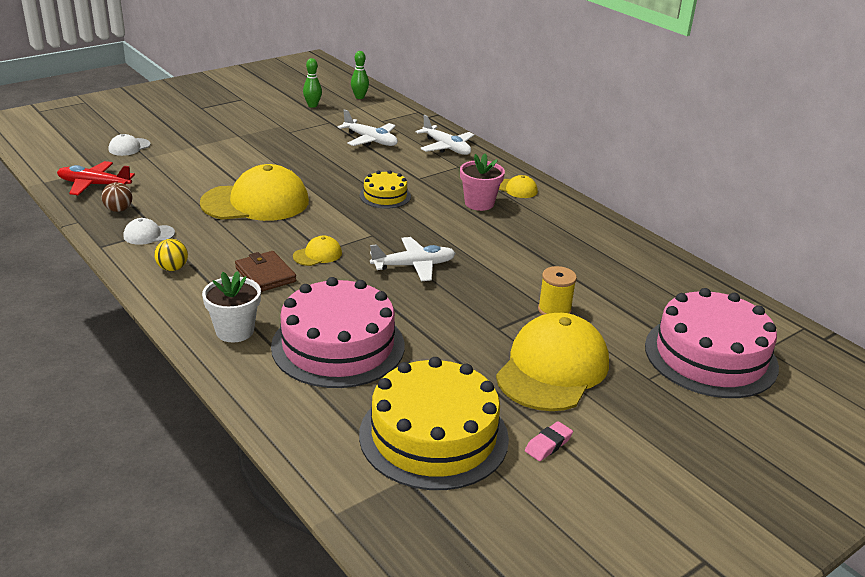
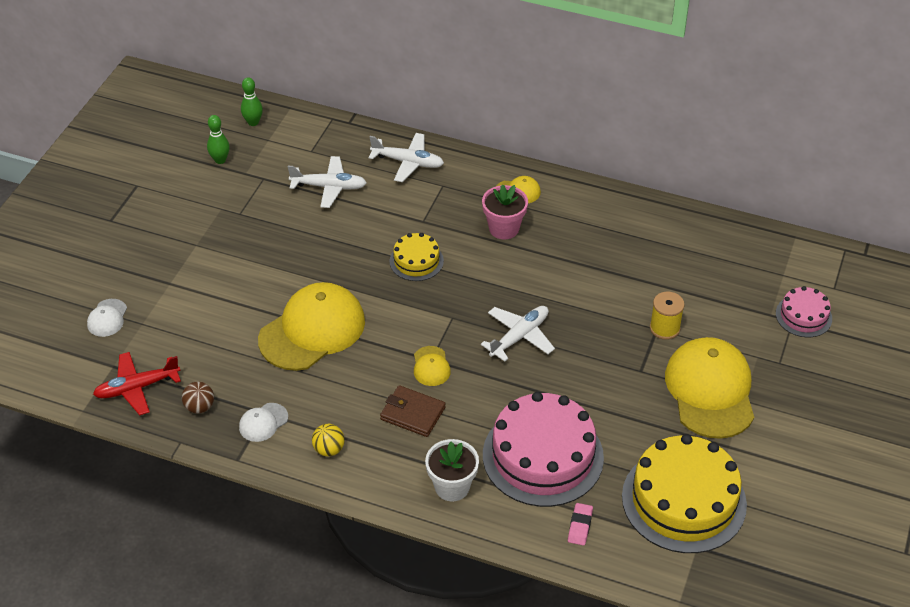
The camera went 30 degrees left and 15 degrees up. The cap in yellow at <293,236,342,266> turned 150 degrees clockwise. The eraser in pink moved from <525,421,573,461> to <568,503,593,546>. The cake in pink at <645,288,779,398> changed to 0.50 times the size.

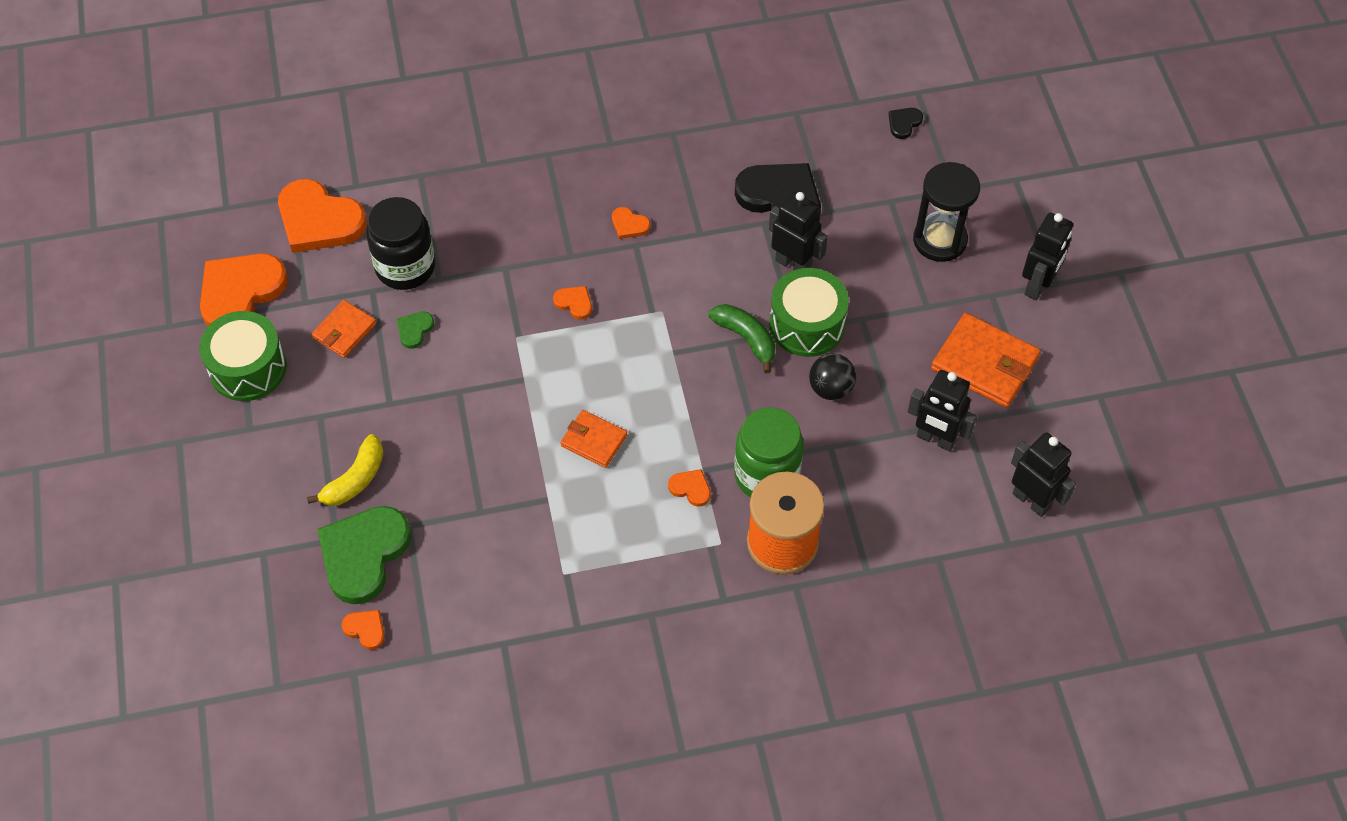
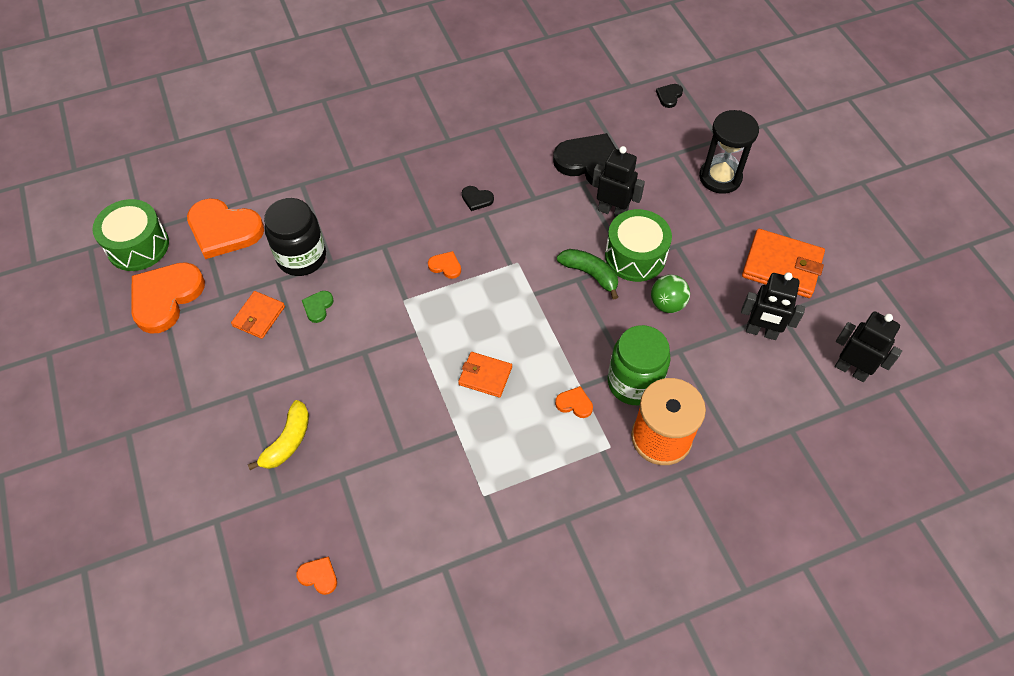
The camera went 10 degrees left and 0 degrees up. The drum in green moved from <199,311,287,401> to <92,199,169,271>. The heart in green at <318,506,411,604> disappeared. The heart in orange at <612,207,650,239> became the heart in black at <462,186,494,211>. The ball in black at <809,353,856,400> became the ball in green at <651,274,690,313>. The robot in black at <1022,213,1073,300> disappeared.

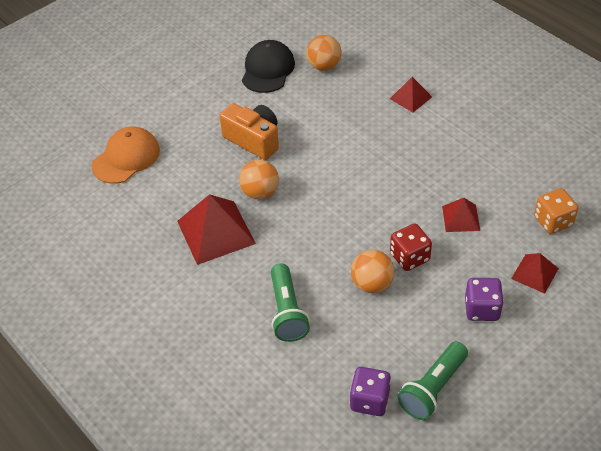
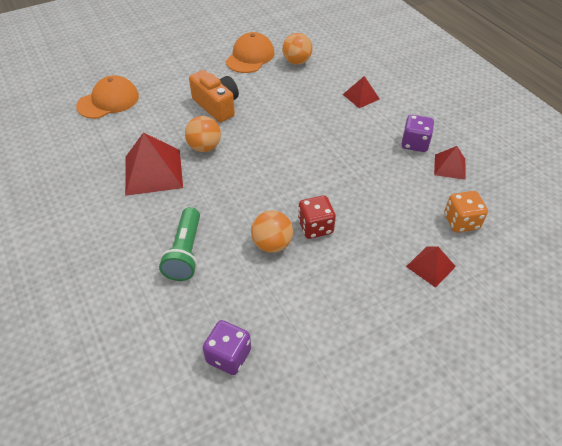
The camera went 10 degrees right and 0 degrees up. The cap in black at <242,40,295,93> became the cap in orange at <226,32,275,73>. The flashlight in green at <398,341,468,420> disappeared. The pyramid in red moved from <442,198,480,232> to <434,146,466,180>. The dice in purple moved from <465,278,504,321> to <402,115,434,152>.

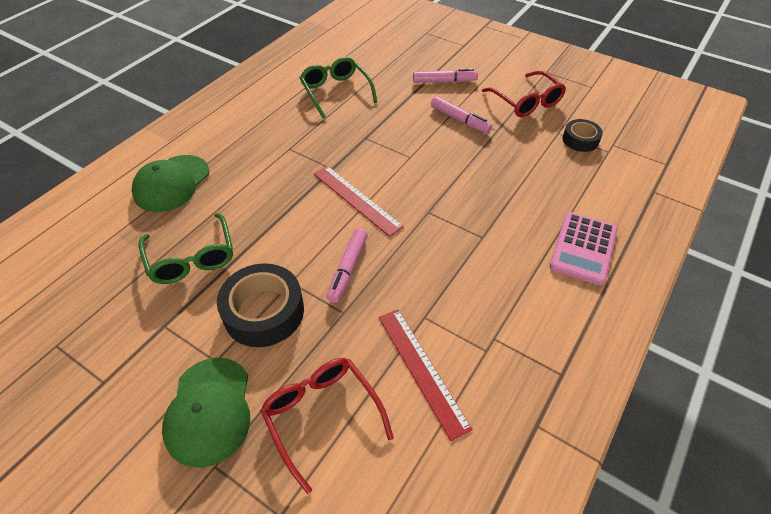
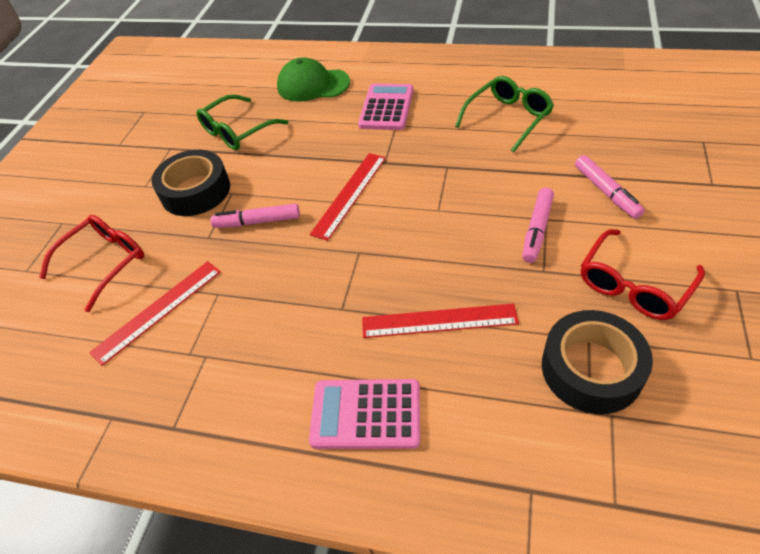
The camera went 75 degrees right and 0 degrees up. The cap in green at <162,358,250,468> disappeared. The tape in black at <563,119,603,152> changed to 1.72 times the size. The calculator in pink at <358,84,413,130> appeared. The ruler in red at <362,303,519,338> appeared.

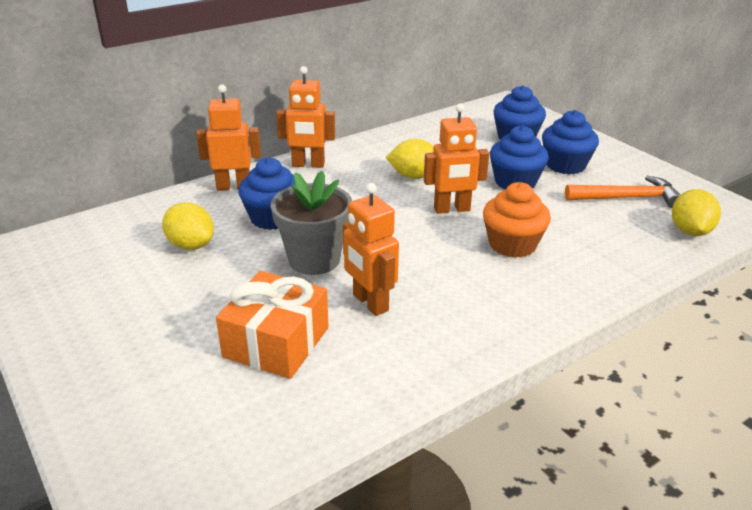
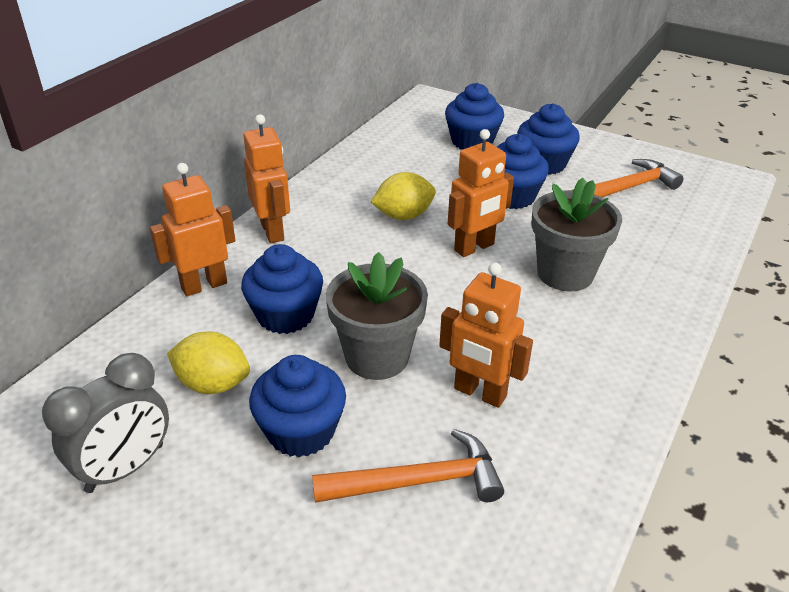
The camera went 25 degrees left and 5 degrees up. The gift in orange at <216,271,329,379> was replaced by the hammer in orange at <312,429,504,503>. The robot in orange at <276,66,335,168> turned 90 degrees counterclockwise. The cupcake in orange at <483,182,551,258> was replaced by the flower pot in grey at <531,178,622,291>. The lemon in yellow at <672,189,721,236> disappeared. The clock in grey at <42,353,169,493> appeared. The cupcake in blue at <249,355,346,457> appeared.

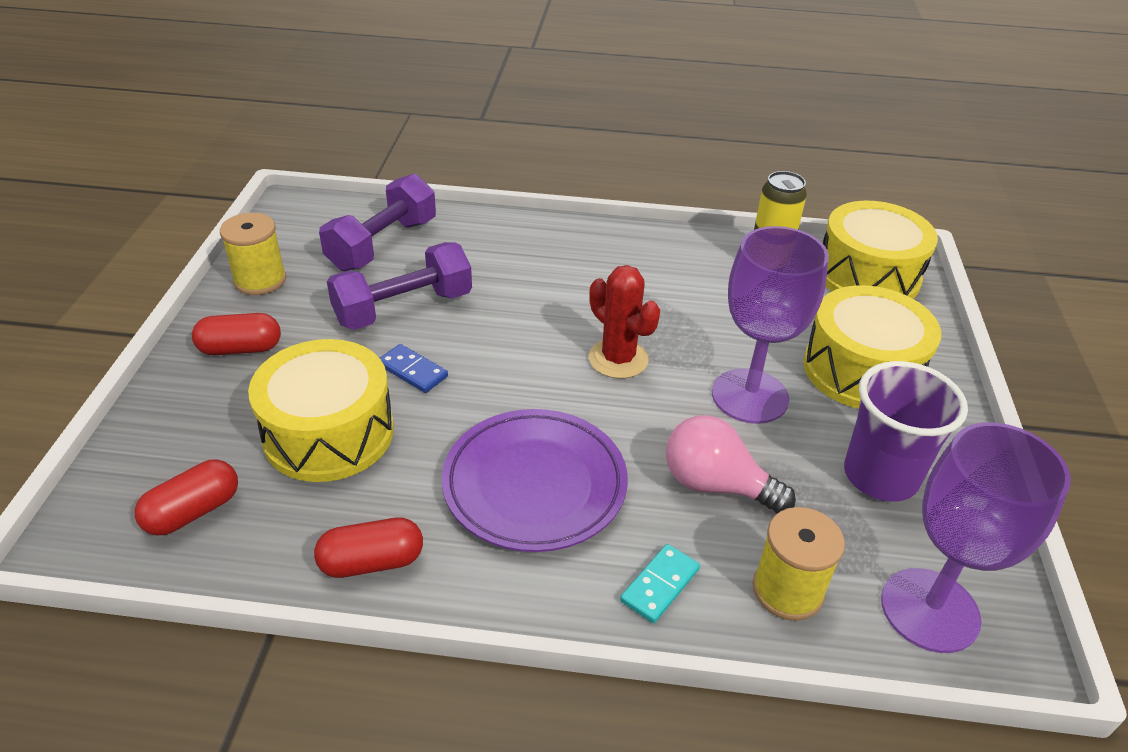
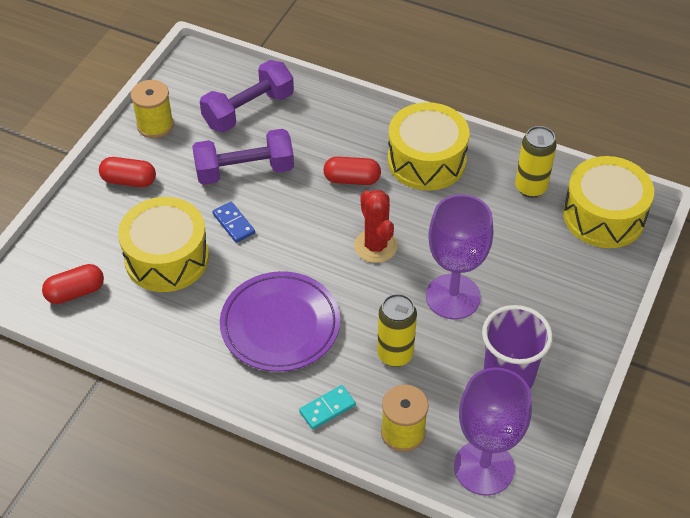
The camera went 20 degrees right and 10 degrees up. The capsule in red moved from <314,517,423,578> to <323,157,381,185>. The light bulb in pink at <666,415,796,513> was replaced by the can in yellow at <377,294,417,367>. The drum in yellow moved from <803,285,941,409> to <388,102,469,190>.

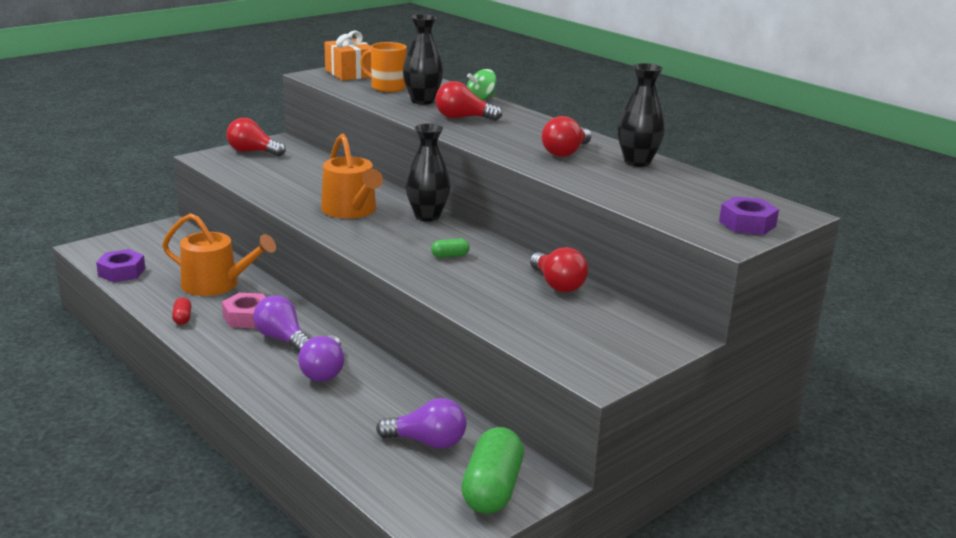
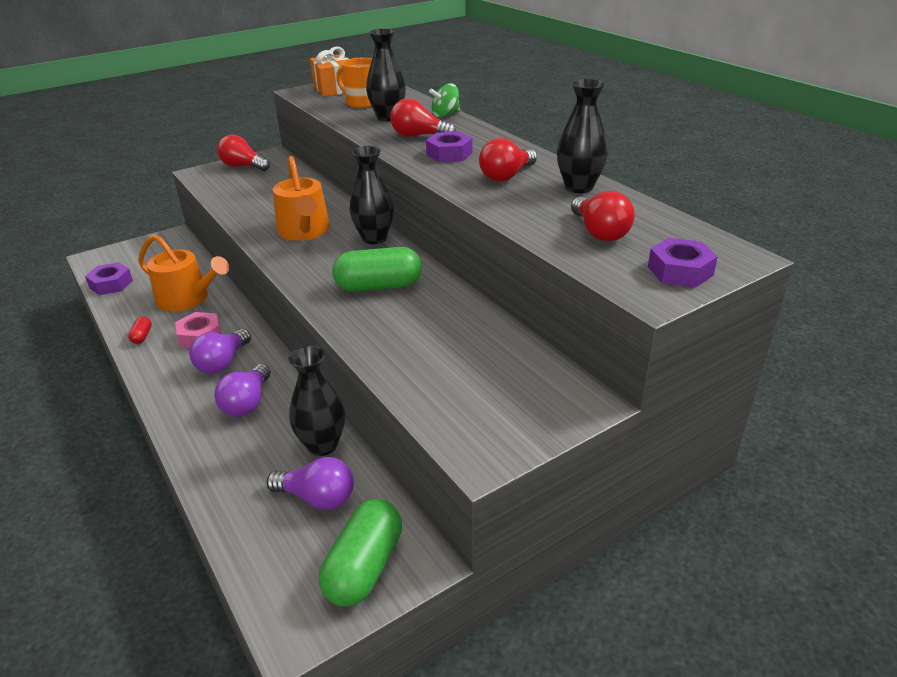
The camera went 10 degrees right and 10 degrees up. The light bulb in purple at <253,296,309,353> turned 120 degrees counterclockwise. The capsule in green at <431,238,470,258> changed to 2.24 times the size. The light bulb in red moved from <530,247,588,292> to <571,191,635,241>. The vase in black at <288,345,345,456> appeared. The nut in purple at <426,131,473,162> appeared.

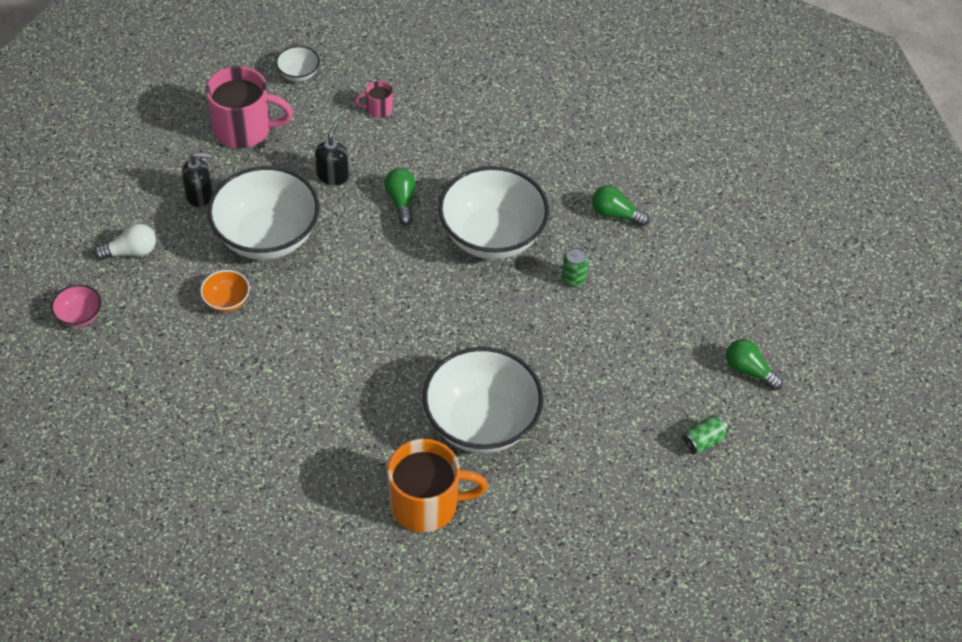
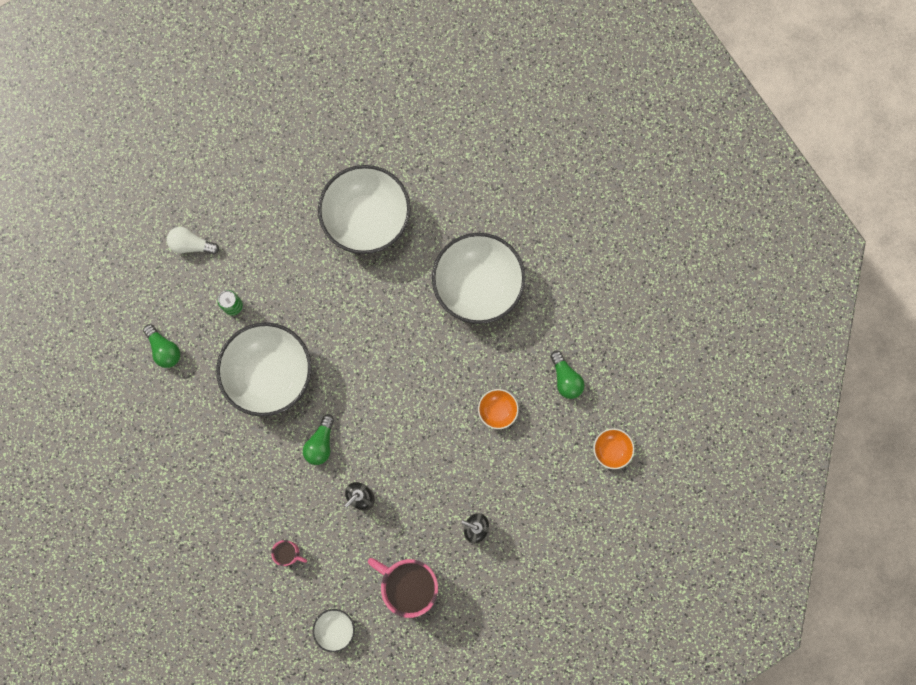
The camera went 150 degrees left and 25 degrees up. The bowl in pink at <51,285,101,327> became the bowl in orange at <593,428,634,469>. The light bulb in white moved from <94,224,156,260> to <167,227,219,255>. The bowl in white moved from <207,166,320,260> to <432,233,526,324>. The mug in orange at <387,439,488,532> disappeared. The can in green at <682,415,728,454> disappeared. The light bulb in green moved from <726,339,783,390> to <550,351,585,399>.

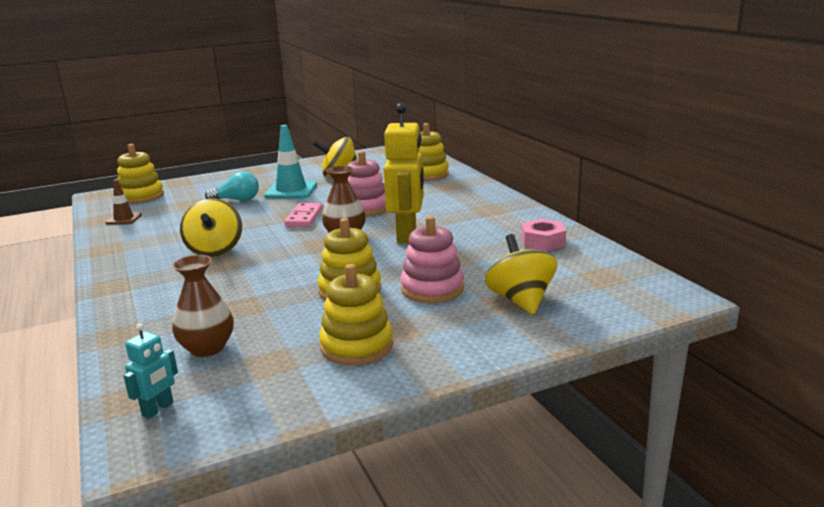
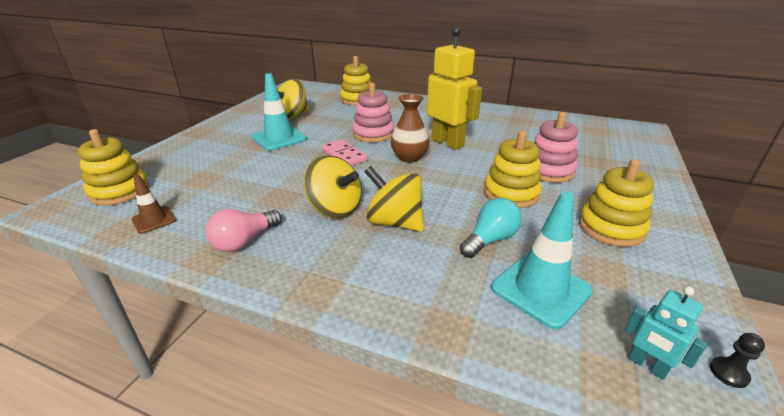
The camera went 45 degrees left and 10 degrees up. The robot in turquoise at <124,323,178,419> turned 150 degrees clockwise. The vase in brown at <172,255,234,357> was replaced by the traffic cone in turquoise at <491,191,593,329>. The light bulb in turquoise moved from <205,171,259,201> to <460,198,522,258>. The spinning top in yellow moved from <485,234,557,315> to <364,166,424,232>. The nut in pink at <521,219,566,251> disappeared. The light bulb in pink at <206,209,282,252> appeared. The pawn in black at <710,333,765,388> appeared.

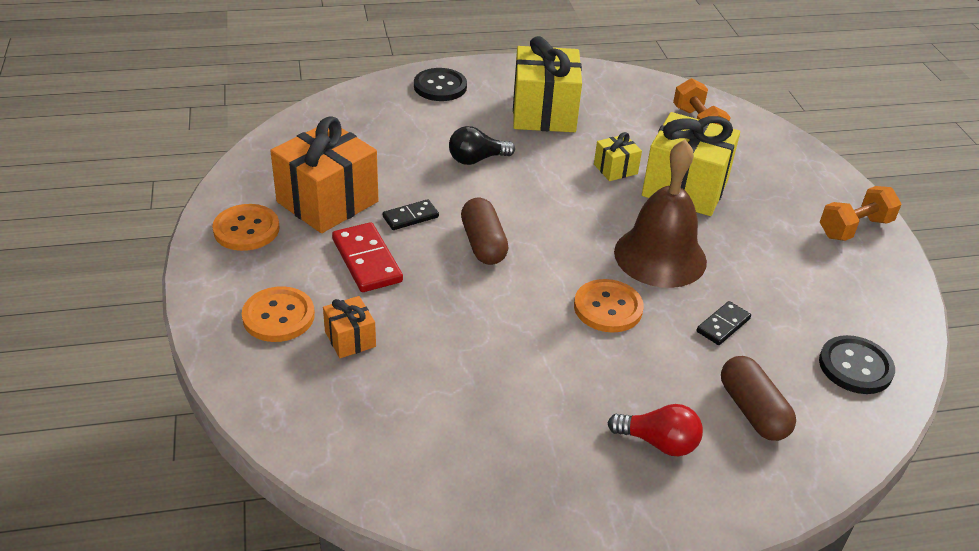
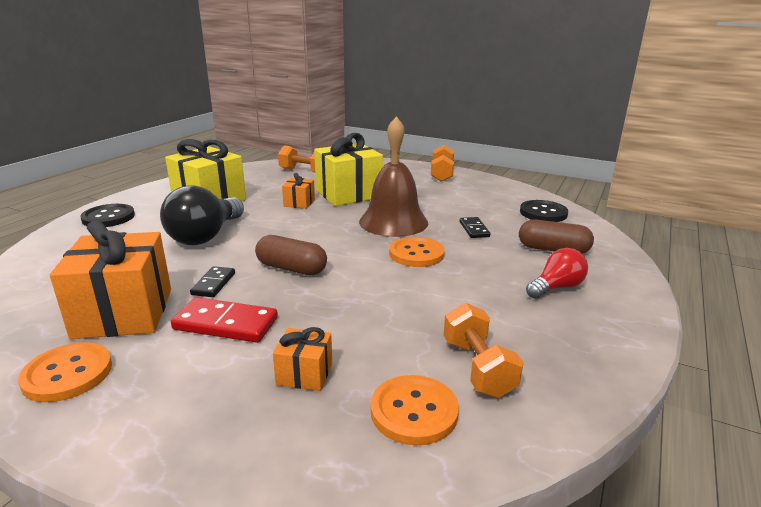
The camera went 50 degrees left and 15 degrees down. The button in orange moved from <242,286,315,342> to <371,375,459,445>. The light bulb in black at <449,126,515,165> changed to 1.69 times the size. The gift in yellow at <594,132,642,181> became the gift in orange at <282,173,315,209>. The dumbbell in orange at <443,303,524,398> appeared.

